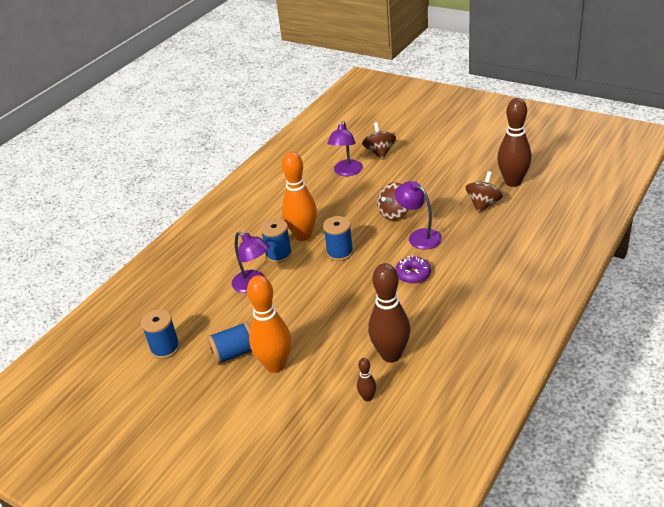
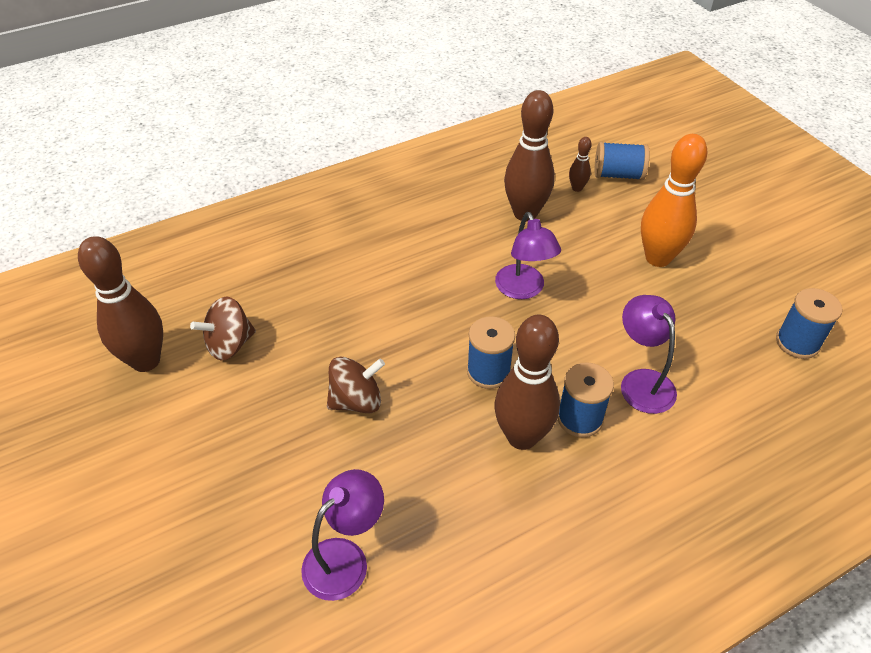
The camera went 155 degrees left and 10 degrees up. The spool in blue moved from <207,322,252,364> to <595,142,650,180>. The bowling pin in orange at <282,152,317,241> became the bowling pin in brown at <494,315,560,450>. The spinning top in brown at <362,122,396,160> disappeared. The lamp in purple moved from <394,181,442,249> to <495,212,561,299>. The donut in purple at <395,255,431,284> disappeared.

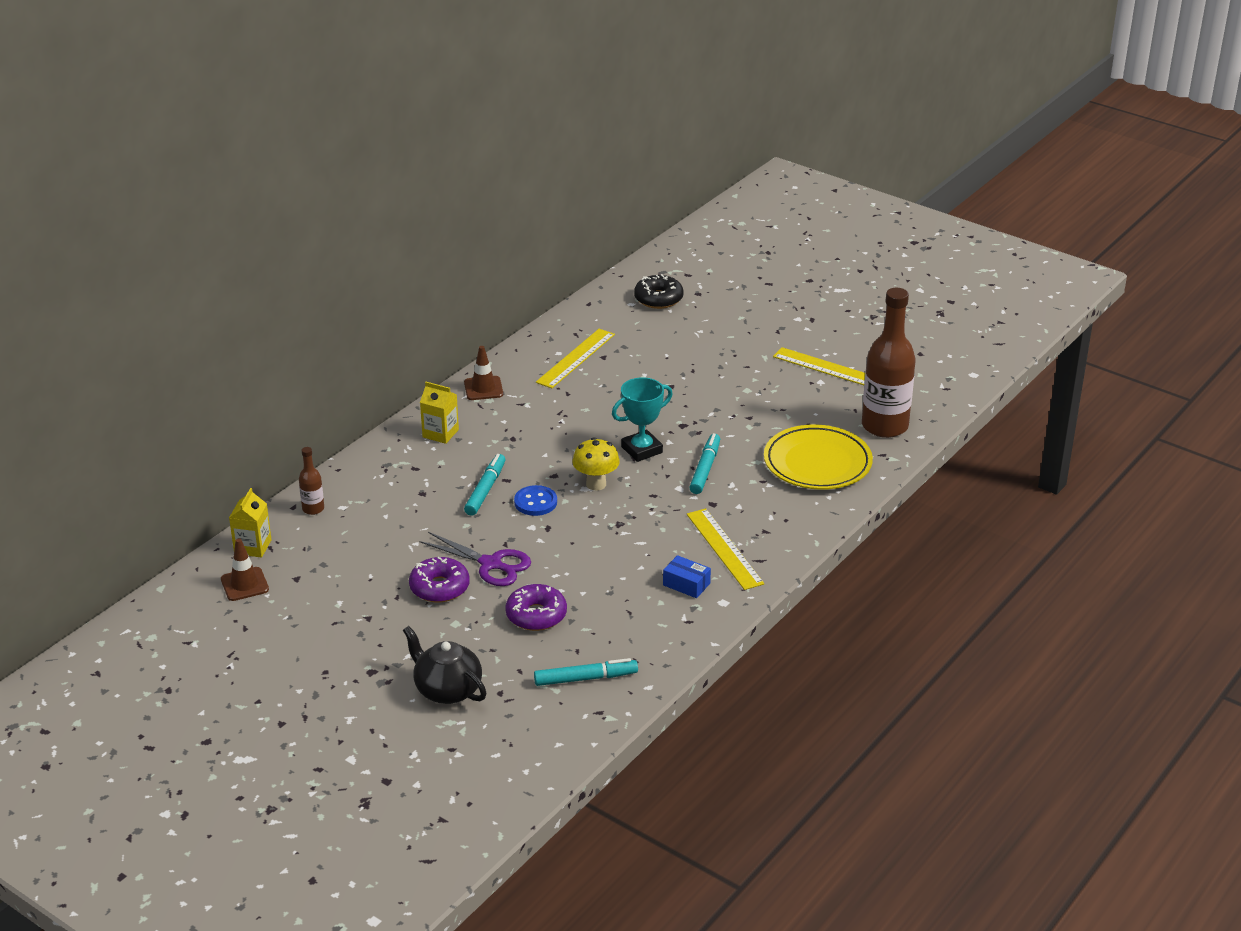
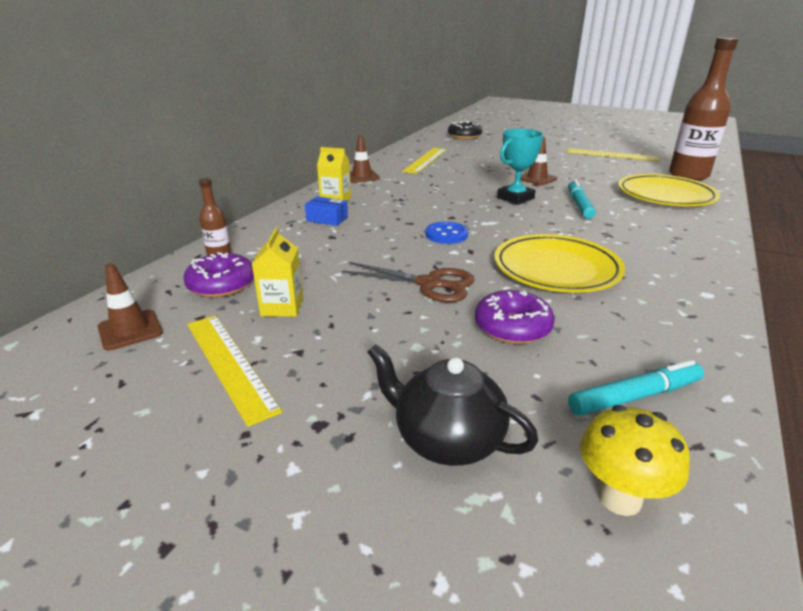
The camera went 10 degrees left and 5 degrees down. The carton in yellow moved from <229,488,272,558> to <252,228,303,317>. The donut in purple moved from <409,557,470,603> to <183,252,254,298>. The scissors in purple at <419,532,531,586> became the scissors in brown at <342,262,475,303>. The marker in turquoise at <464,454,505,516> disappeared. The mushroom in yellow moved from <572,437,620,491> to <580,405,690,516>. The box in blue moved from <663,555,711,598> to <305,196,348,226>. The ruler in yellow moved from <687,508,764,590> to <187,315,282,427>. The plate in yellow at <494,234,625,293> appeared. The traffic cone in brown at <520,137,557,185> appeared.

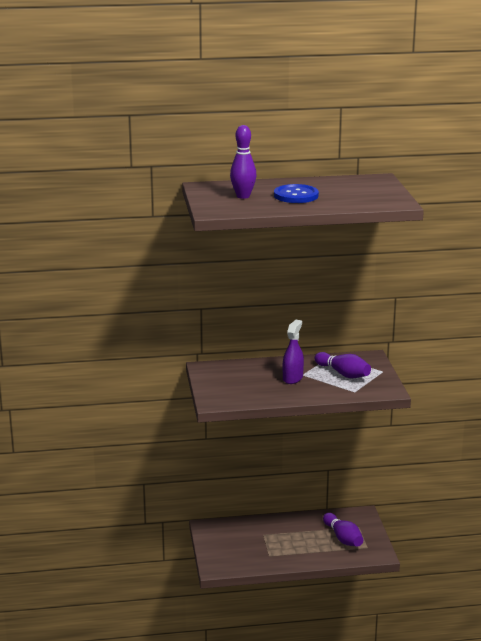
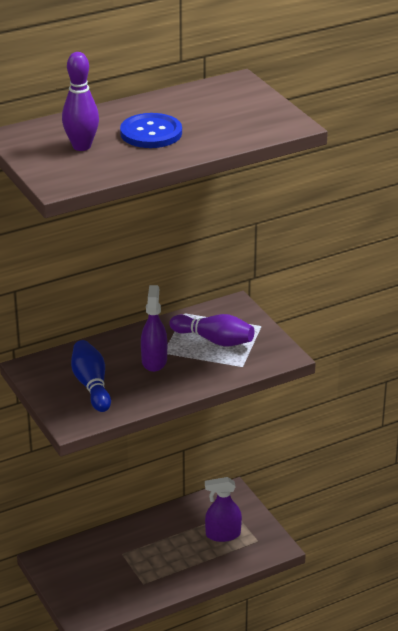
The camera went 20 degrees left and 10 degrees up. The bowling pin in purple at <323,513,363,547> was replaced by the spray bottle in purple at <205,477,242,542>. The bowling pin in blue at <71,340,111,412> appeared.

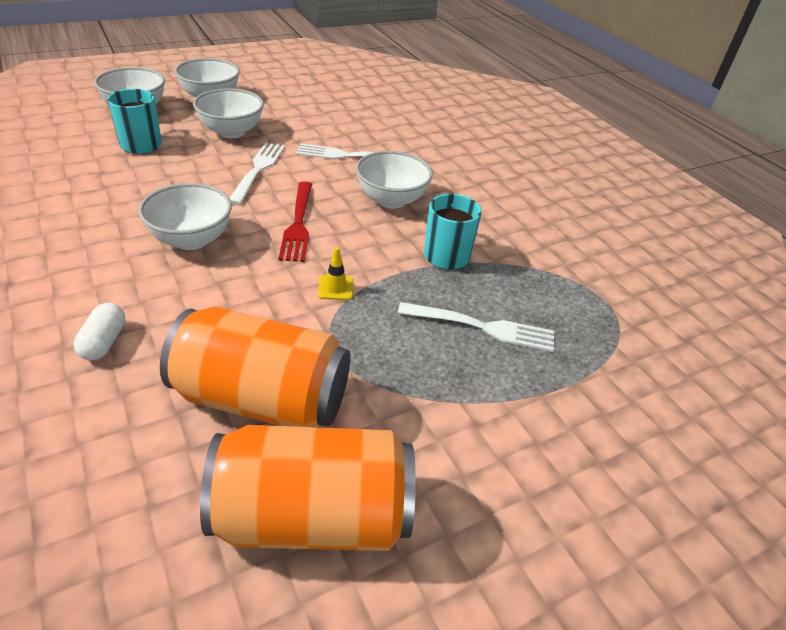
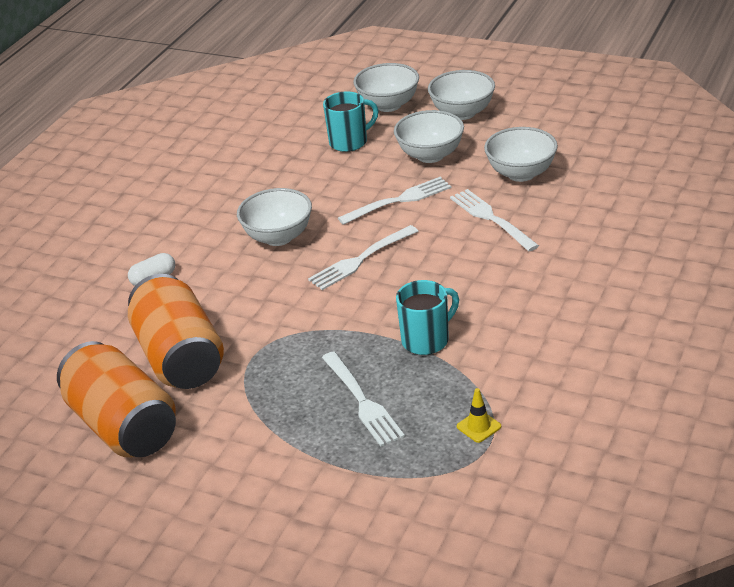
The camera went 60 degrees right and 5 degrees down. The fork in red at <278,181,312,262> became the fork in white at <308,225,418,290>. The traffic cone in yellow moved from <318,247,353,300> to <457,388,501,443>. The bowl in white moved from <356,151,433,209> to <484,127,558,182>.

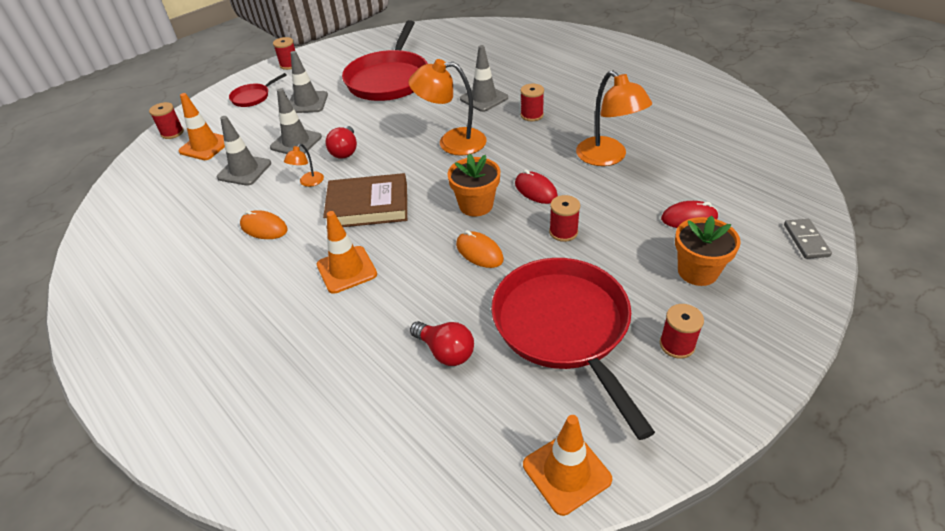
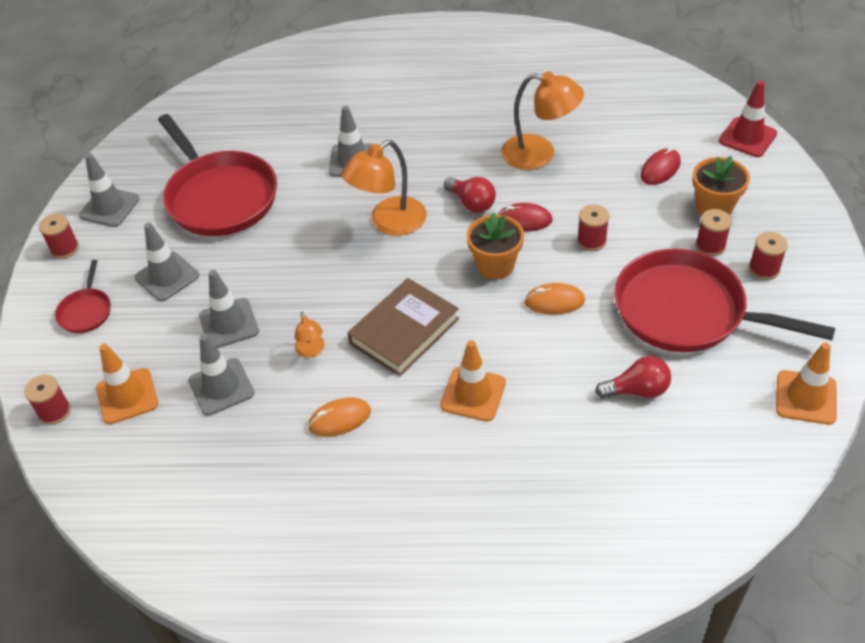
The camera went 45 degrees left and 5 degrees up. The light bulb in red moved from <325,126,357,159> to <444,177,496,213>. The spool in red moved from <521,84,544,121> to <696,209,732,256>. The domino in grey at <784,219,832,259> was replaced by the traffic cone in red at <719,81,777,157>. The traffic cone in grey at <79,153,139,227> appeared.

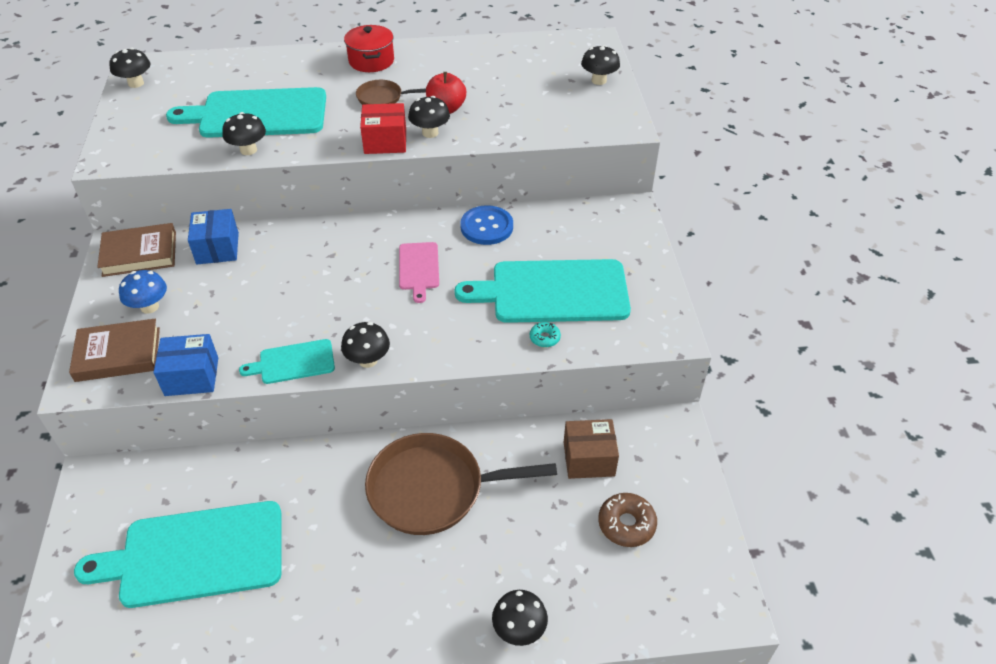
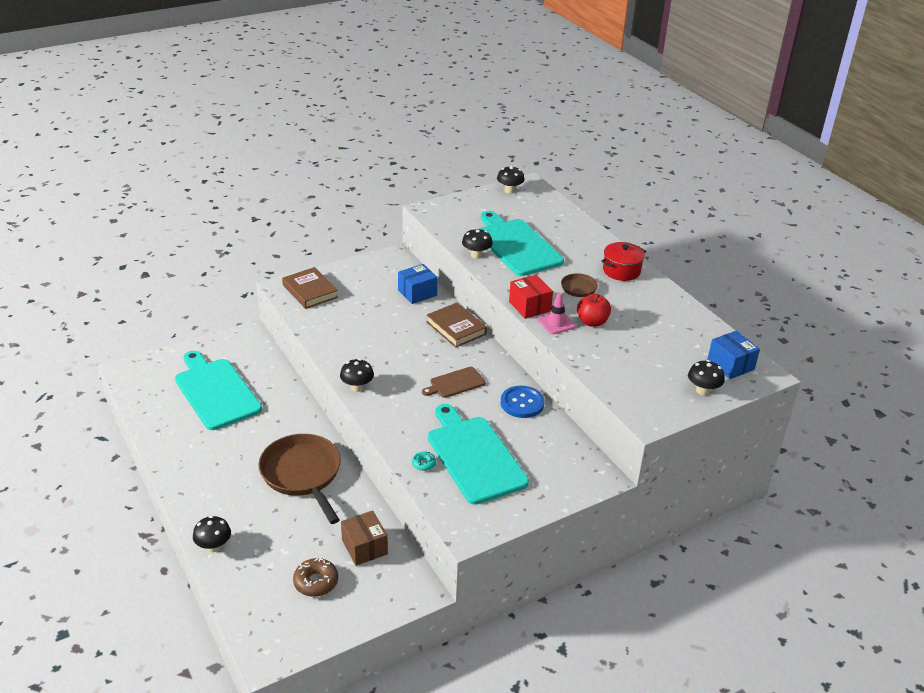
The camera went 65 degrees right and 10 degrees down. The book in brown moved from <97,223,176,277> to <427,303,487,348>. The mushroom in blue at <119,270,167,314> disappeared. The box in blue moved from <154,334,218,396> to <707,331,760,379>. The cutting board in turquoise at <239,339,335,384> disappeared. The cutting board in pink at <399,242,439,303> became the cutting board in brown at <422,367,486,398>. The mushroom in black at <408,96,450,138> was replaced by the traffic cone in pink at <538,293,576,334>.

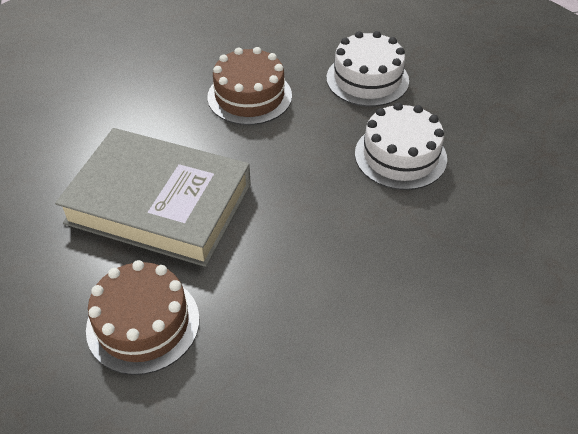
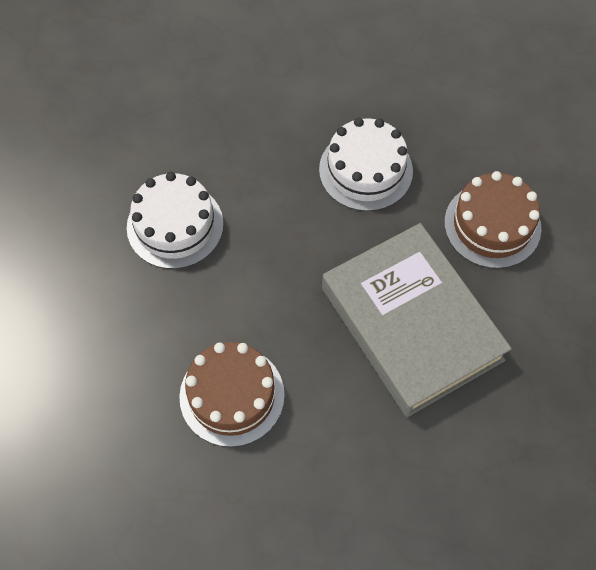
The camera went 140 degrees left and 15 degrees up. The cake in white moved from <326,31,409,107> to <319,118,413,211>.

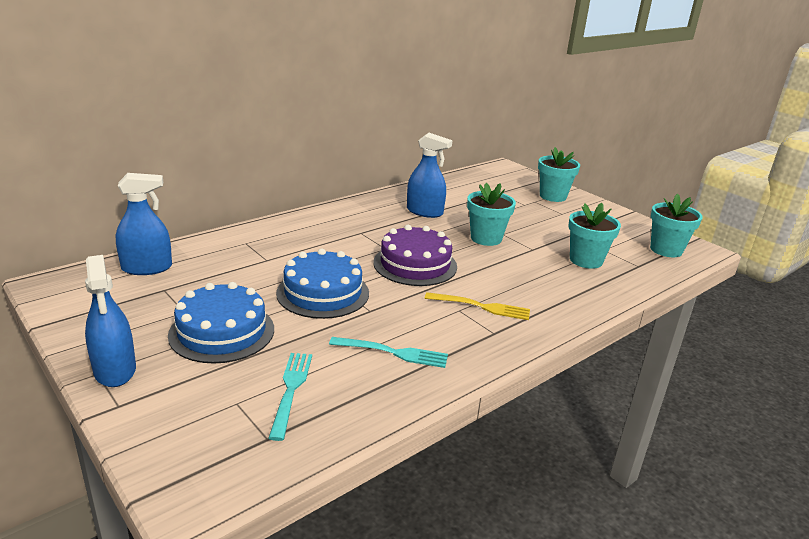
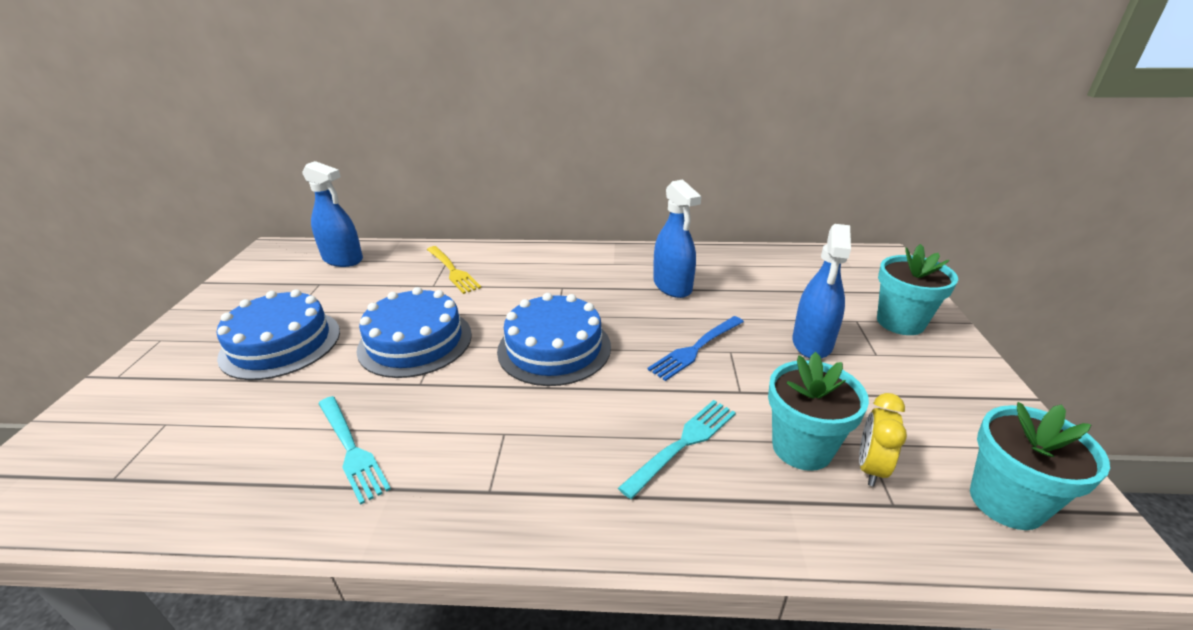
The camera went 45 degrees right and 5 degrees up. The spray bottle in blue moved from <85,255,136,387> to <792,224,851,358>. The fork in turquoise moved from <269,353,312,441> to <618,400,736,499>. The cake in purple at <373,225,457,286> became the cake in blue at <497,293,611,386>. The fork in yellow moved from <425,292,530,320> to <427,246,481,294>. The flower pot in turquoise at <467,183,516,246> was replaced by the fork in blue at <647,316,744,381>. The clock in yellow at <859,393,907,487> appeared.

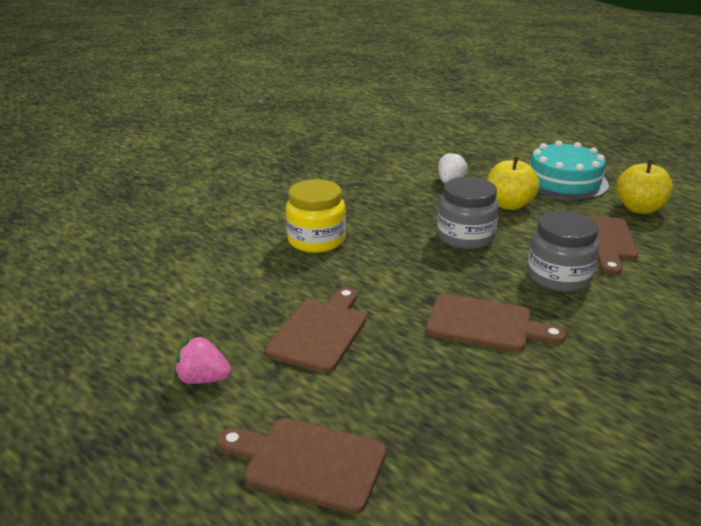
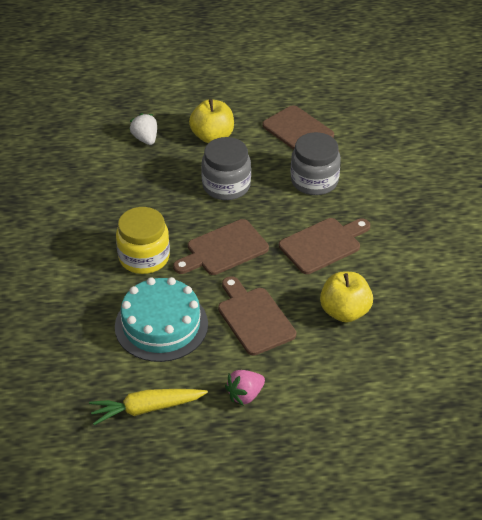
The camera went 50 degrees left and 15 degrees up. The cutting board in brown moved from <217,418,386,514> to <173,219,269,275>. The cake in turquoise moved from <530,141,609,200> to <115,277,208,362>. The apple in yellow moved from <616,160,673,214> to <320,272,373,322>. The carrot in yellow at <89,389,208,425> appeared.

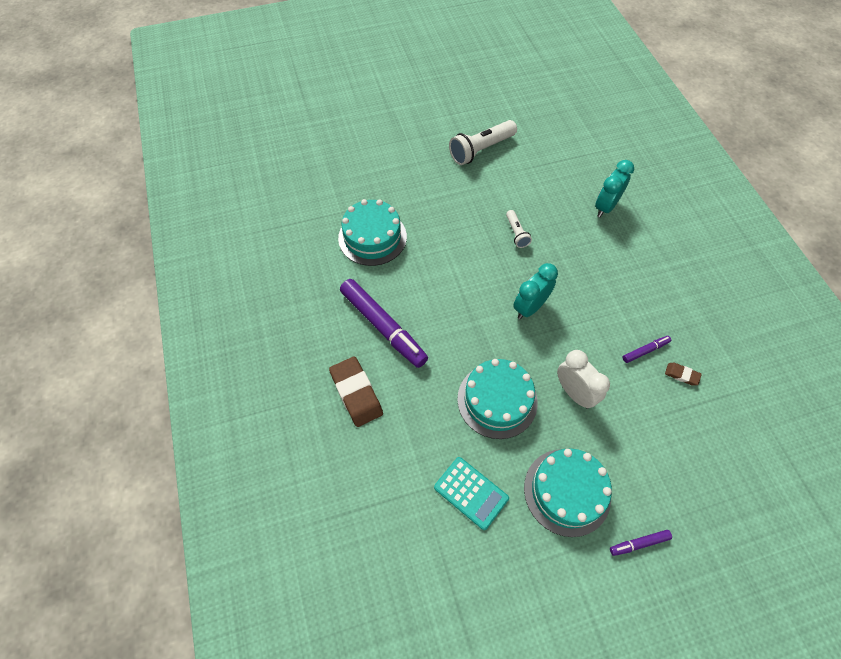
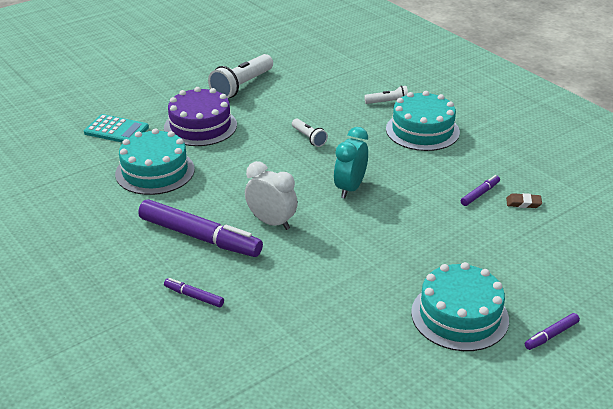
The camera went 20 degrees left and 25 degrees down. The eraser in brown at <329,356,383,427> was replaced by the marker in purple at <164,278,224,307>. The calculator in turquoise moved from <434,457,509,530> to <84,114,149,143>. The cake in turquoise moved from <457,359,538,439> to <386,91,460,151>. The clock in white moved from <557,350,610,409> to <245,161,298,230>. The clock in turquoise at <595,160,634,217> was replaced by the flashlight in white at <364,85,408,104>. The cake in purple at <164,87,237,146> appeared.

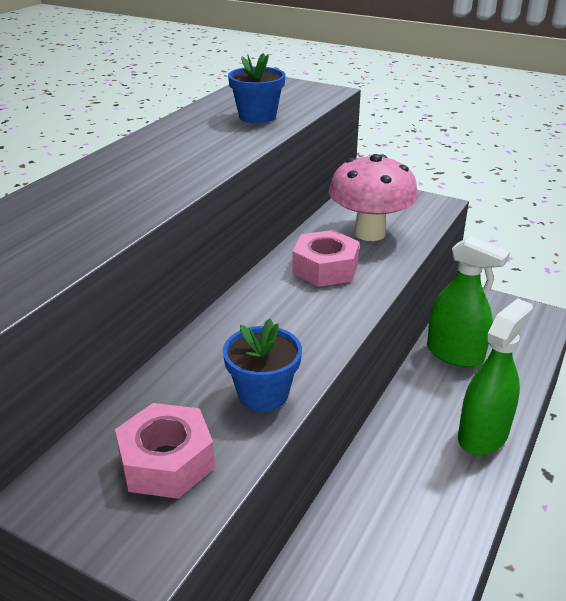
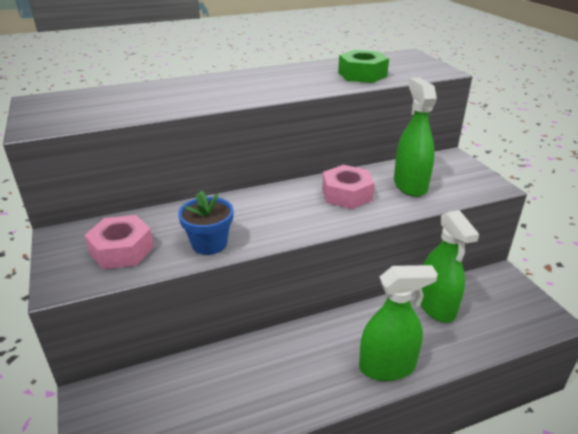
The camera went 40 degrees right and 0 degrees up. The flower pot in blue at <228,53,286,123> was replaced by the nut in green at <338,50,389,83>. The mushroom in pink at <328,154,418,241> was replaced by the spray bottle in green at <394,77,437,197>.

